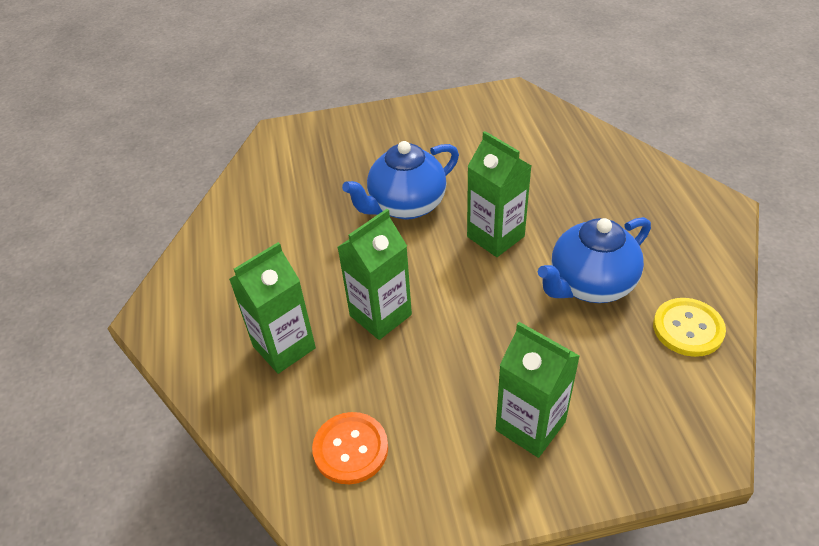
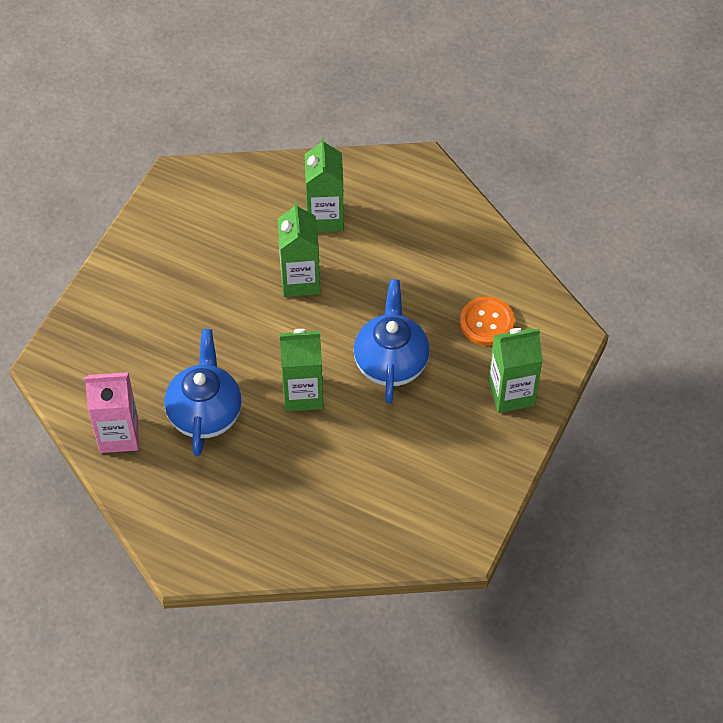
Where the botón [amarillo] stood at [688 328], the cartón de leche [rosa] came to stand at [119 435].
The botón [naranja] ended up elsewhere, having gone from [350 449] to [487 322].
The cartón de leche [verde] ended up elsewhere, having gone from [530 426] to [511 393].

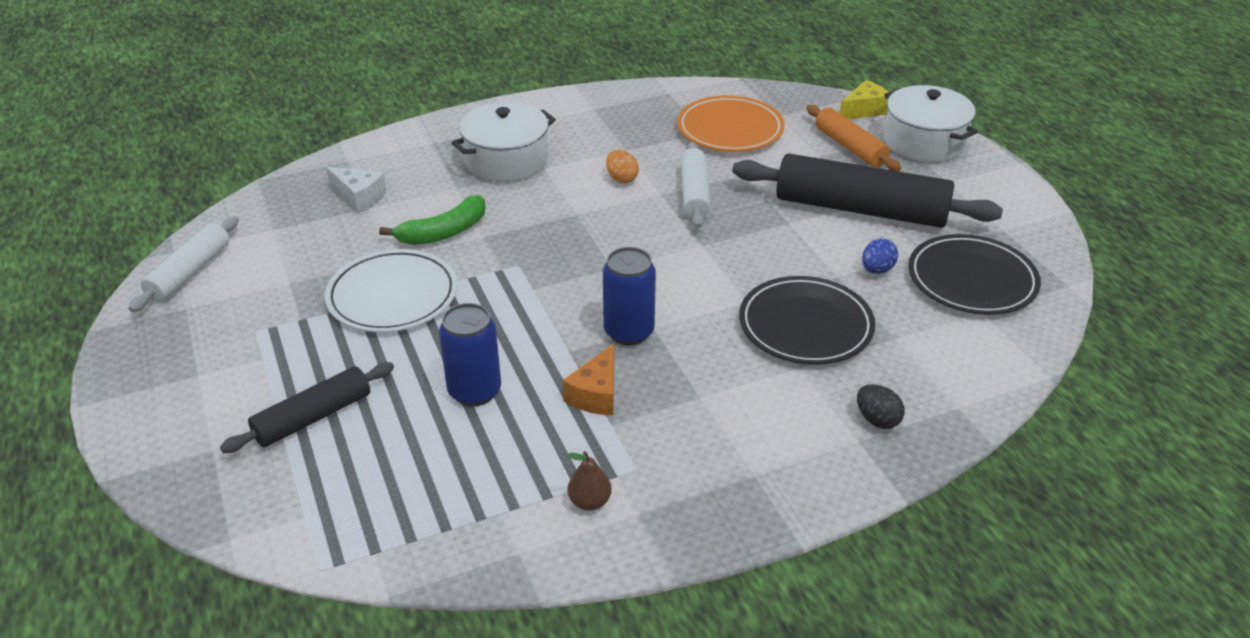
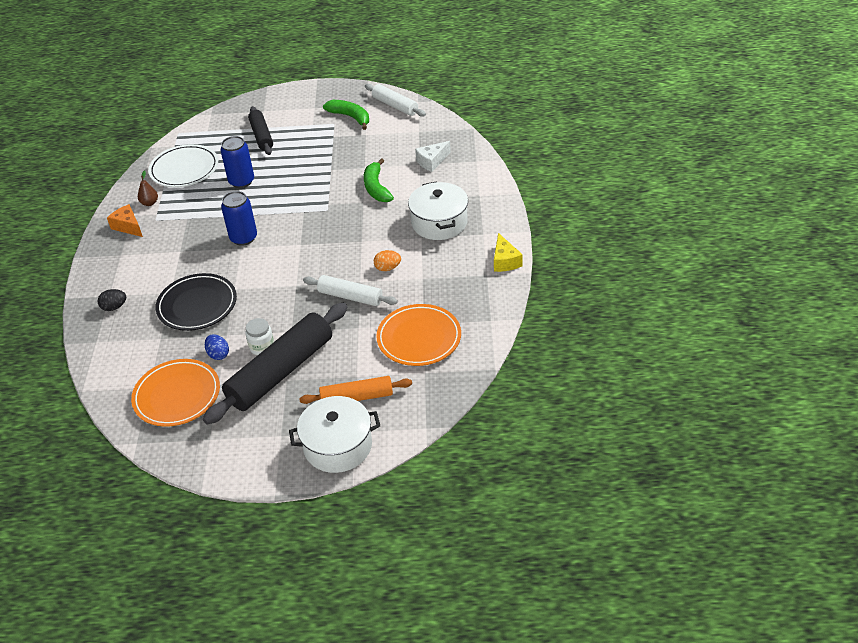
The queso [naranja] ended up elsewhere, having gone from [596 394] to [128 226].
What was the plato [negro] at [972 280] turned into the plato [naranja] at [177 395].
The plato [blanco] ended up elsewhere, having gone from [392 296] to [184 169].
The second view gained the tarro [blanco] at [262 347].
The second view gained the plátano [verde] at [350 117].
The queso [amarillo] ended up elsewhere, having gone from [864 110] to [505 261].

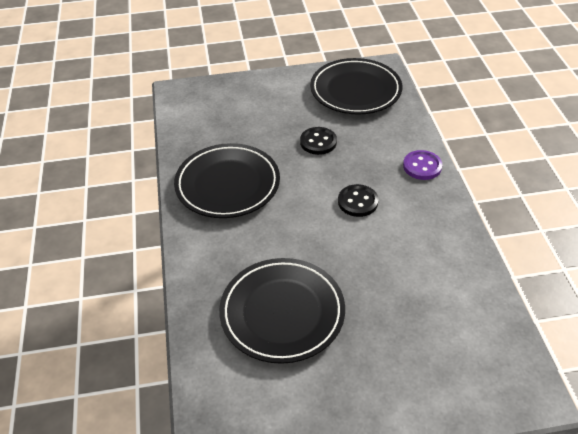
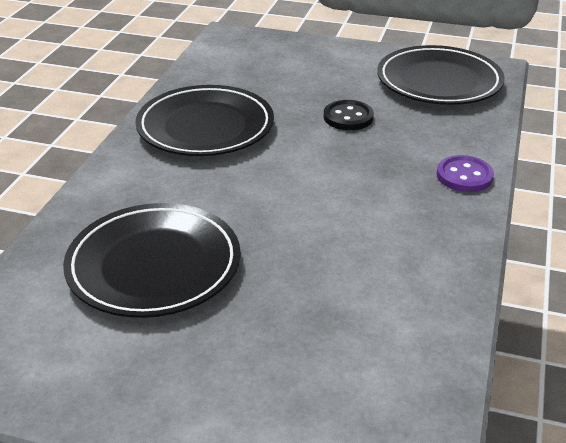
The second view lost the botón [negro] at [357 202].

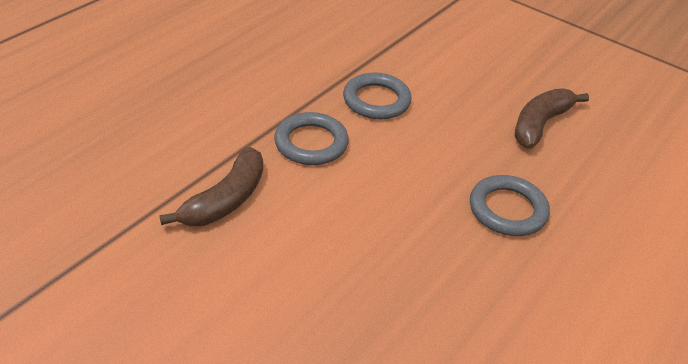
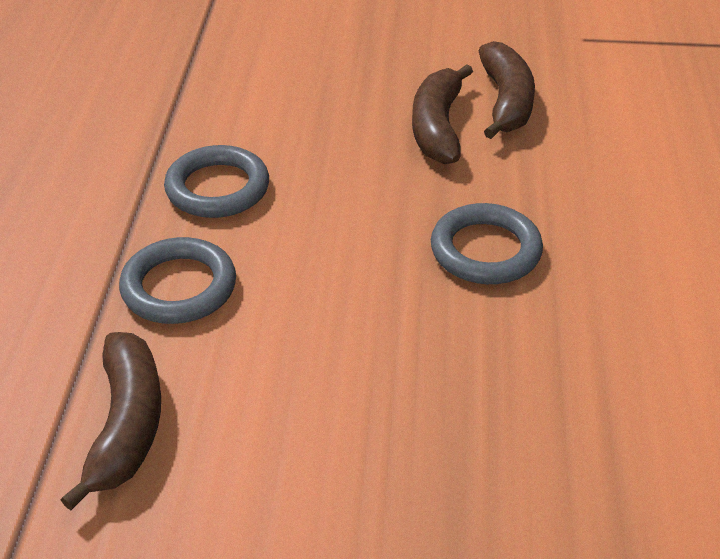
The second view gained the plátano [marrón] at [506 101].

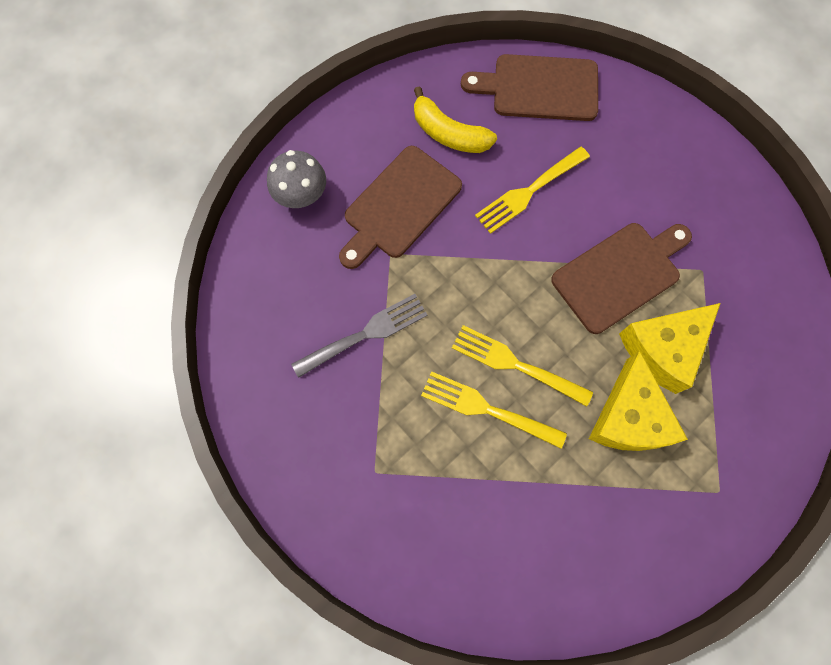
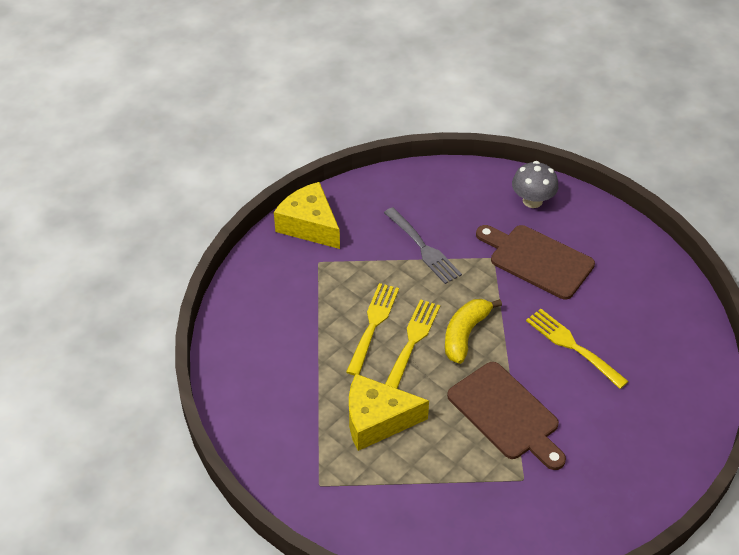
The queso [amarillo] ended up elsewhere, having gone from [663 349] to [309 225].
The plátano [amarillo] ended up elsewhere, having gone from [448 133] to [465 334].
The second view lost the tabla de cortar [marrón] at [539 88].

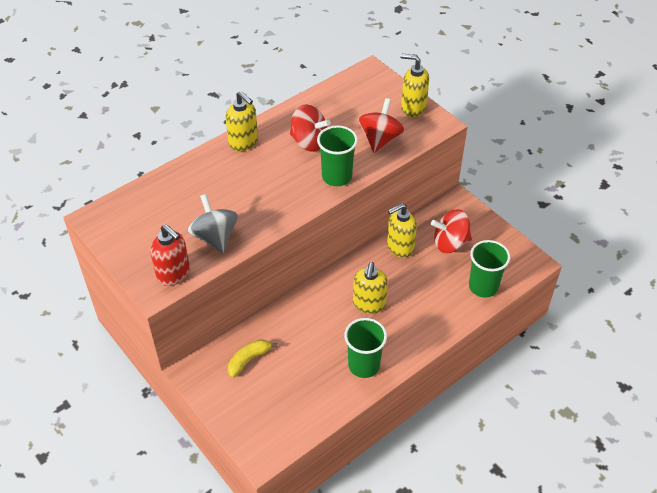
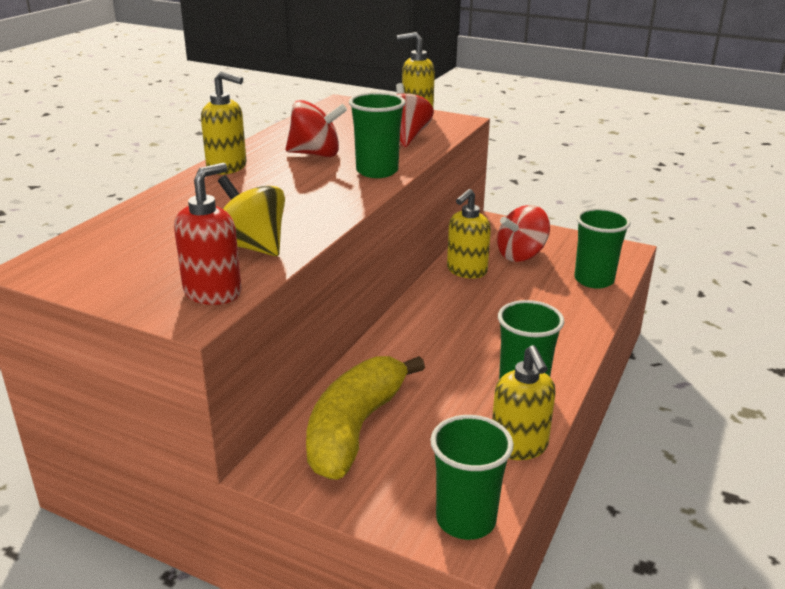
The dispensador de jabón [rojo] at [174 274] ended up facing another way, 75 degrees counterclockwise from before.
What was the peonza [gris] at [215 237] turned into the peonza [amarillo] at [252 247].
The size of the plátano [amarillo] at [249 360] changed by a factor of 2.01.
The second view gained the vaso [verde] at [466 520].
The dispensador de jabón [amarillo] ended up elsewhere, having gone from [369 304] to [519 446].

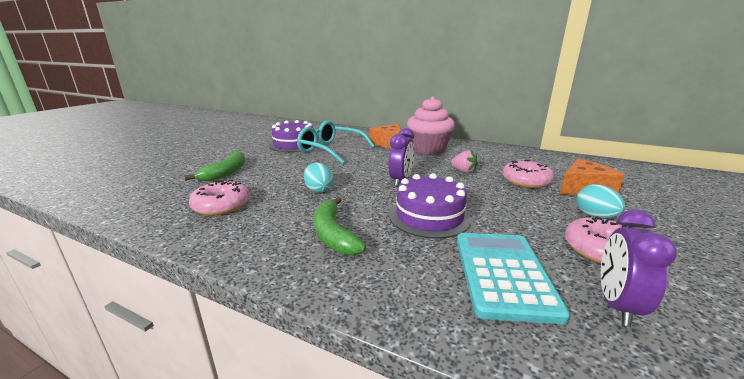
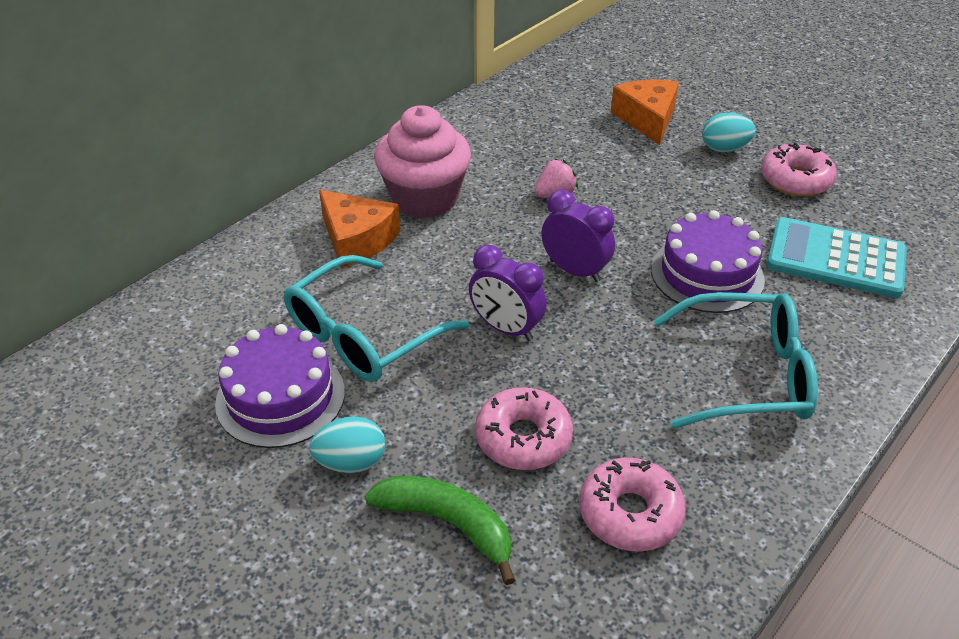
The huevo [turquesa] ended up elsewhere, having gone from [318 190] to [351 462].
The despertador [morado] ended up elsewhere, having gone from [616 305] to [506 328].
The rosquilla [rosa] ended up elsewhere, having gone from [526 181] to [523 438].
Where the plátano [verde] stood at [333 234], the gafas [turquesa] came to stand at [747 375].

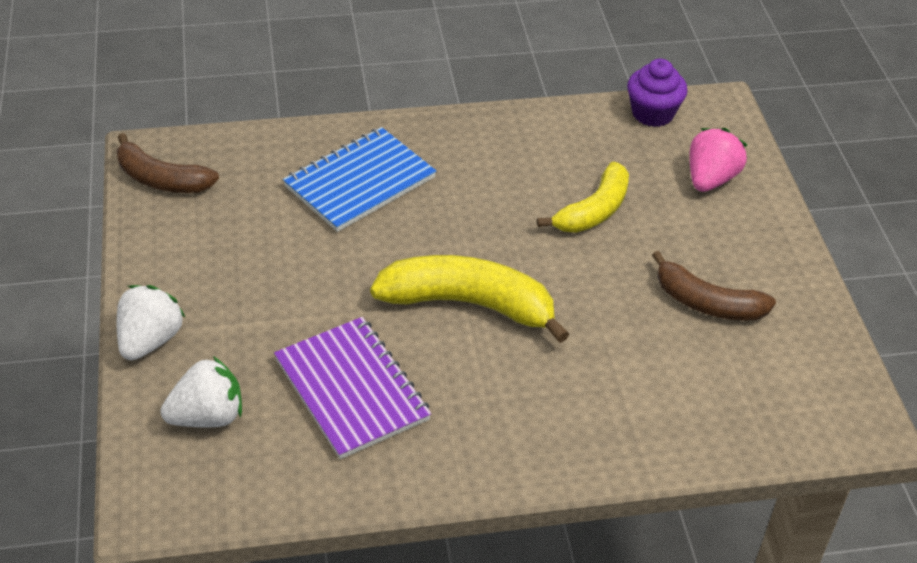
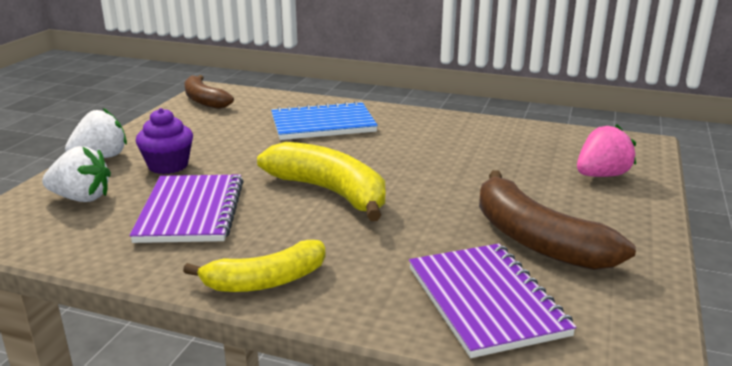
The magdalena [morado] ended up elsewhere, having gone from [652 113] to [168 165].
The plátano [amarillo] ended up elsewhere, having gone from [593 211] to [265 281].
The second view gained the cuaderno [morado] at [485 301].
The size of the plátano [marrón] at [707 303] changed by a factor of 1.50.

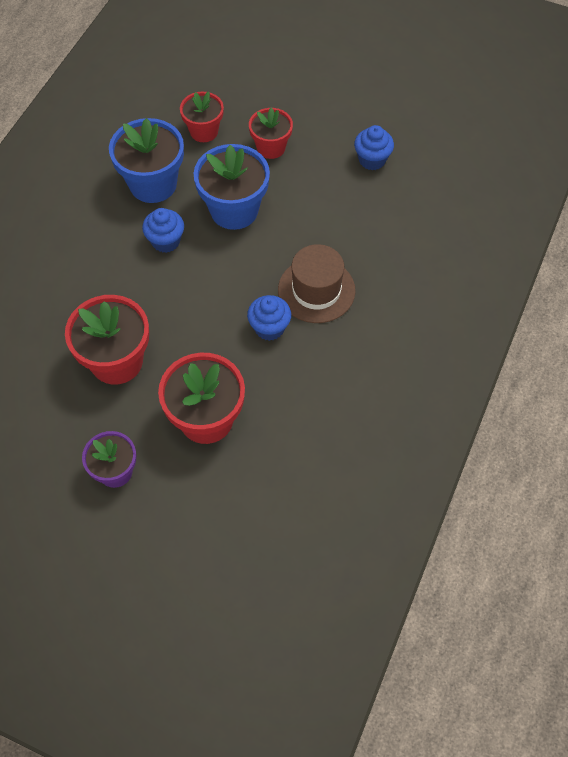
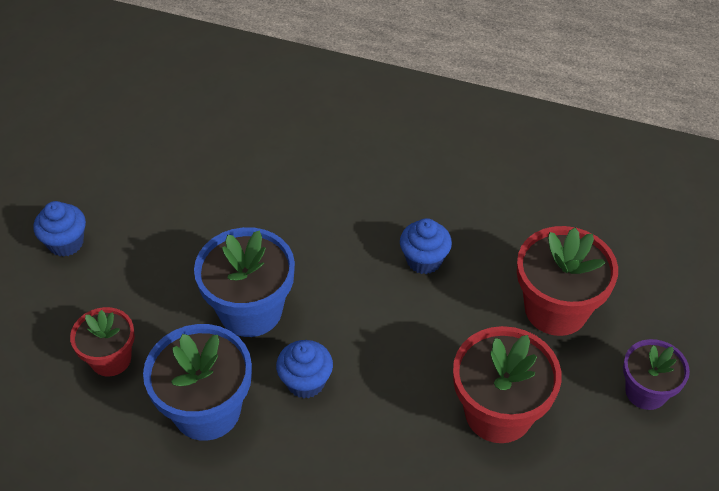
The magdalena [azul] ended up elsewhere, having gone from [372 160] to [66 243].
The second view lost the maceta [rojo] at [271 147].
The second view lost the sombrero [marrón] at [316 290].

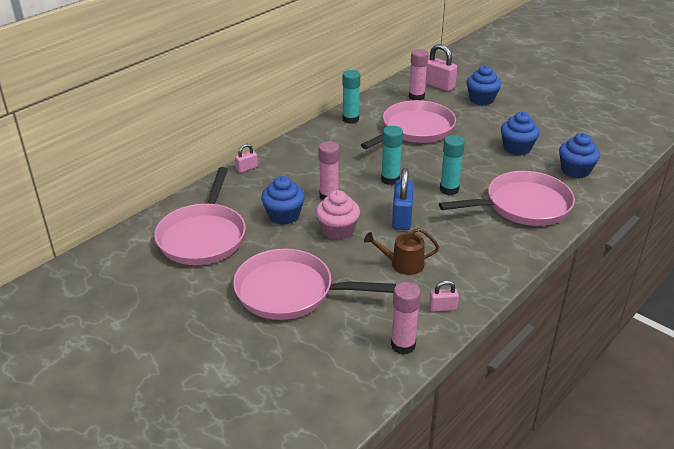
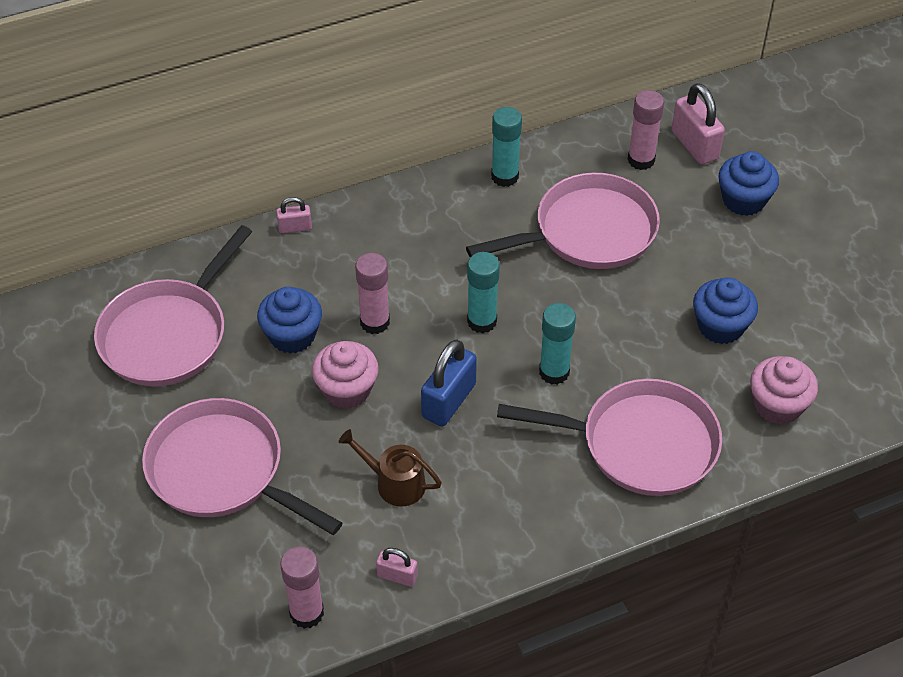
What was the magdalena [azul] at [575 170] turned into the magdalena [rosa] at [777 405].

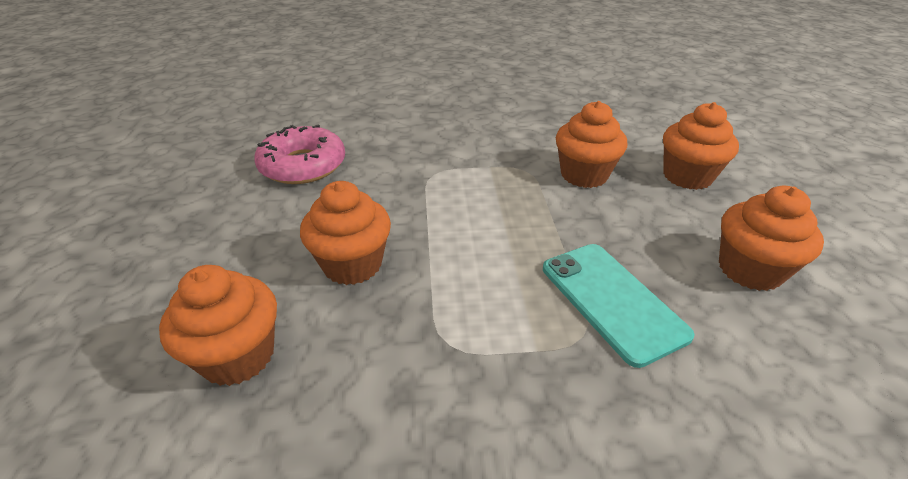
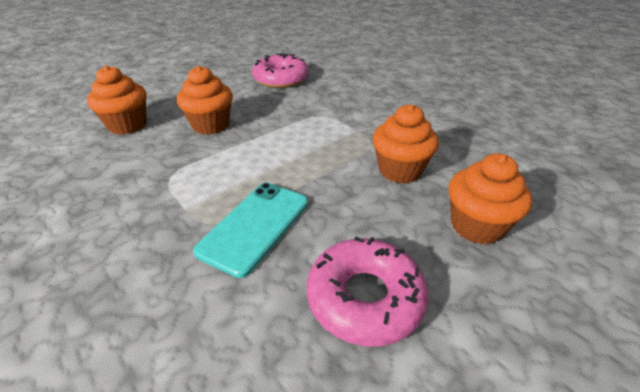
Where the magdalena [naranja] stood at [749 270], the rosquilla [rosa] came to stand at [365 298].

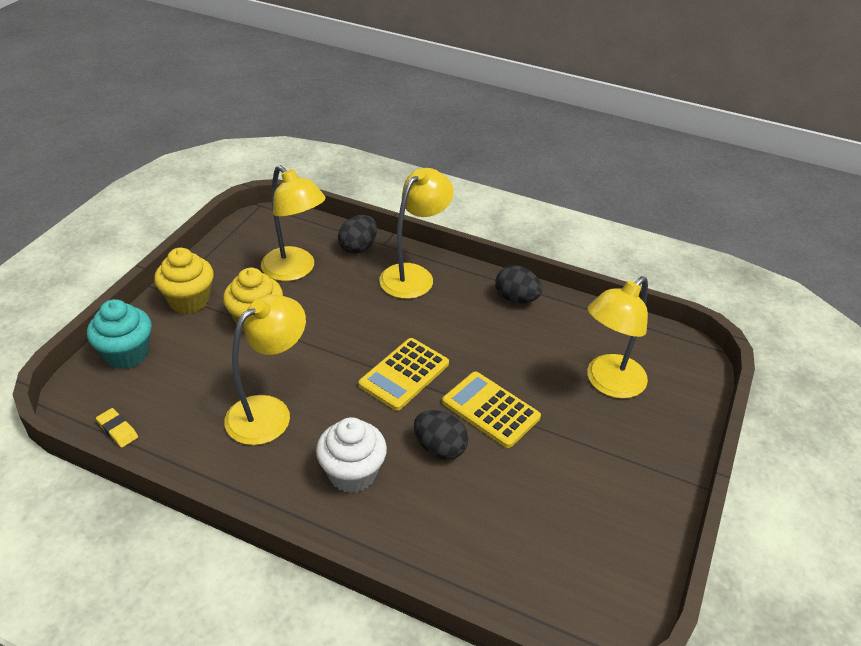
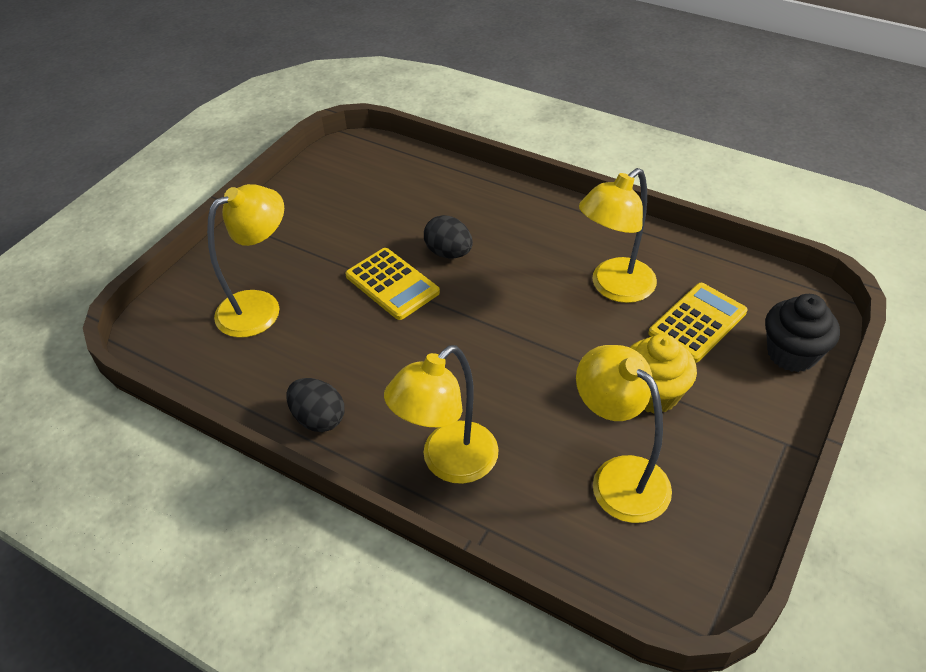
The calculadora [amarillo] ended up elsewhere, having gone from [404 374] to [697 323].
What was the magdalena [turquesa] at [127 354] turned into the magdalena [negro] at [791 354].
The second view lost the goma de borrar [amarillo] at [117 430].
The second view lost the magdalena [amarillo] at [189 301].
The second view lost the magdalena [blanco] at [352 473].
The second view lost the huevo [negro] at [358 247].

